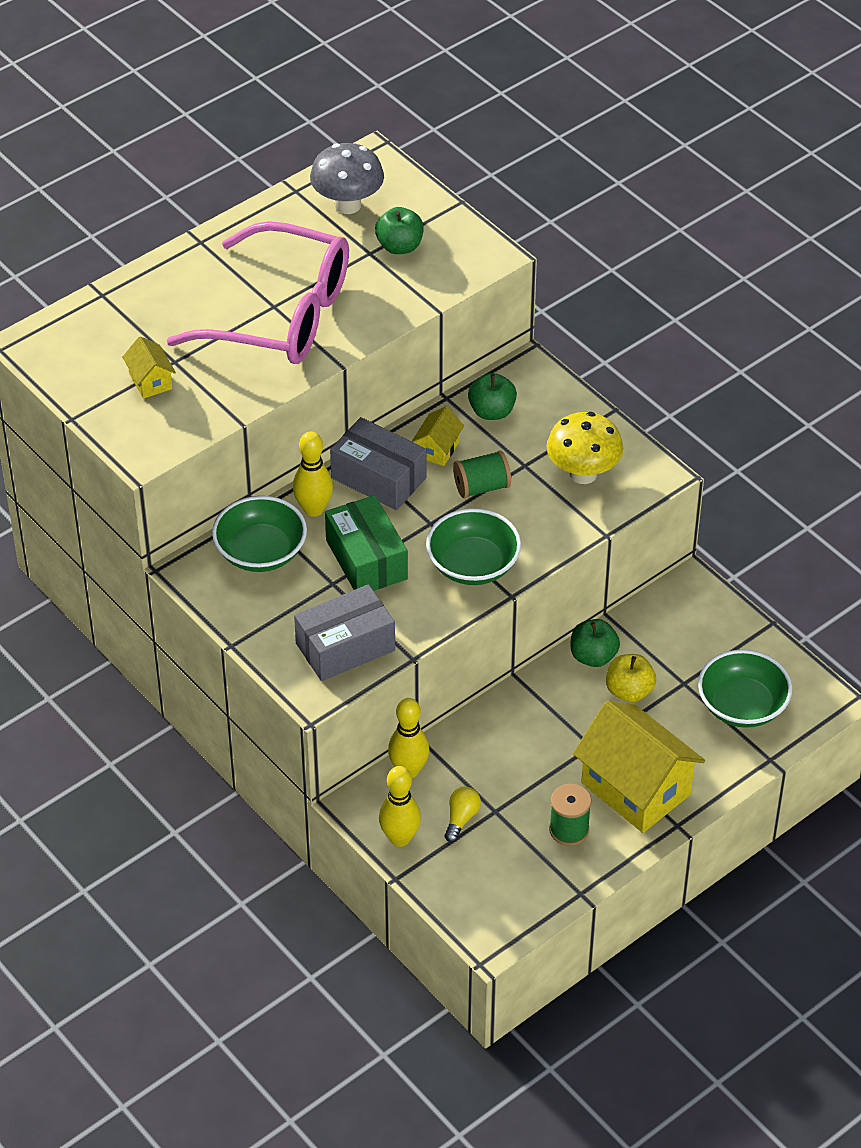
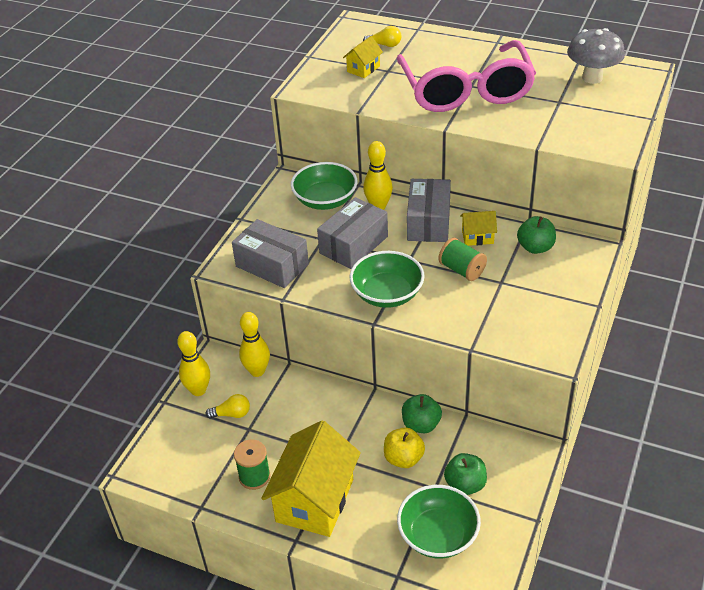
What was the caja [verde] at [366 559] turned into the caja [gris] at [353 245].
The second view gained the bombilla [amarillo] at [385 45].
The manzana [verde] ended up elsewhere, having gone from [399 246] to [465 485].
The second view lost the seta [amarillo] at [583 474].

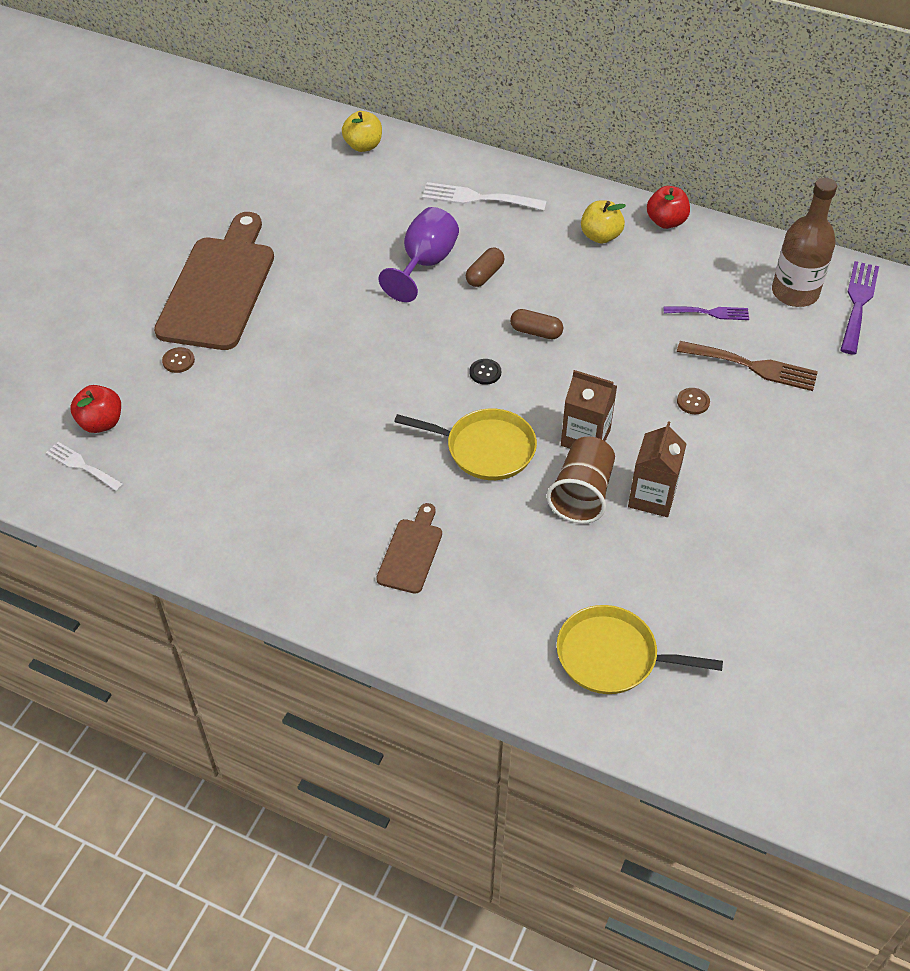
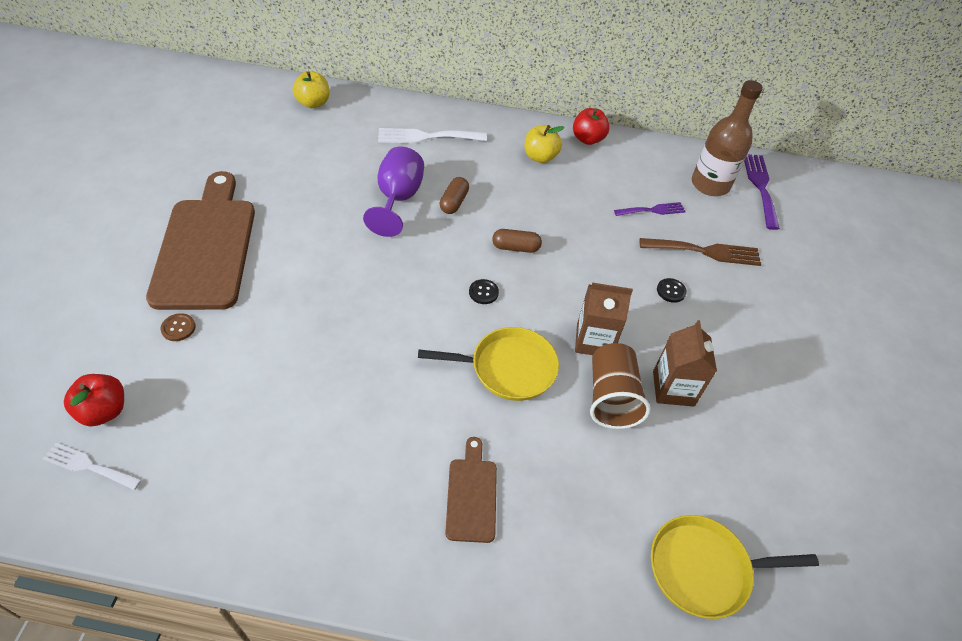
What was the botón [marrón] at [693 402] turned into the botón [negro] at [671 291].

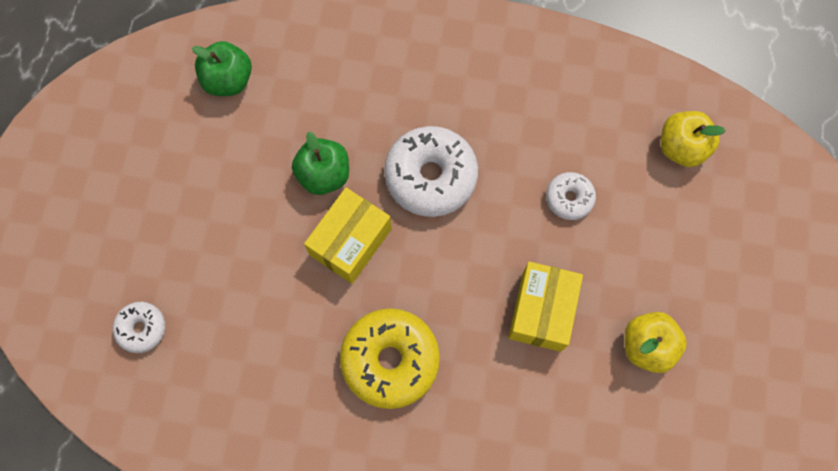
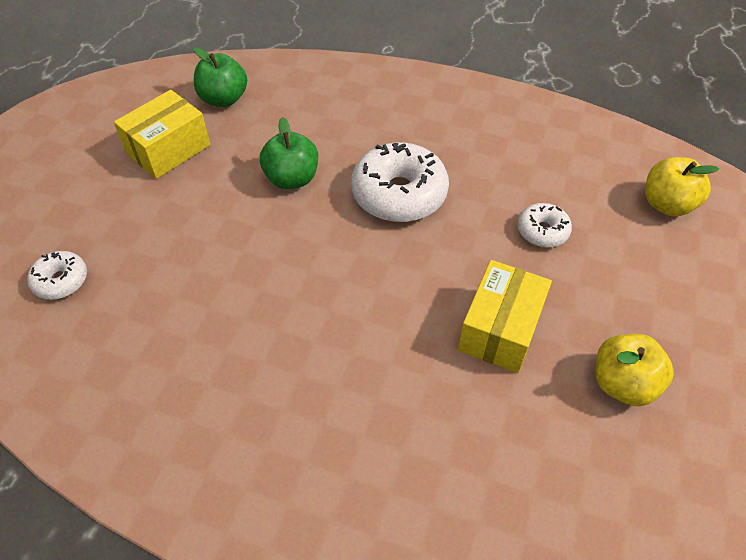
The caja [amarillo] ended up elsewhere, having gone from [350 241] to [168 149].
The second view lost the rosquilla [amarillo] at [390 360].

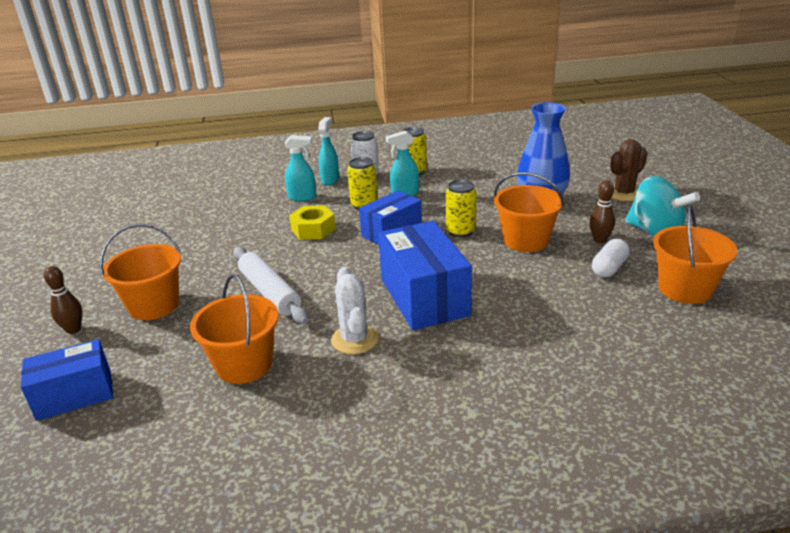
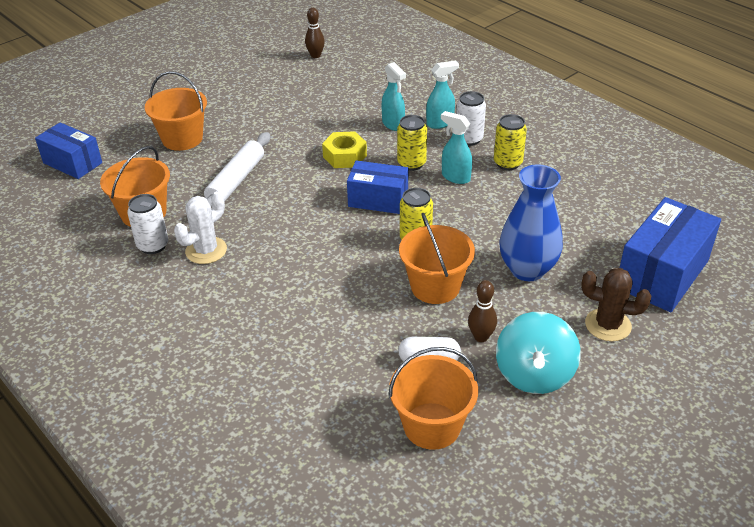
The second view gained the lata [blanco] at [153 245].
The bolo [marrón] ended up elsewhere, having gone from [73 329] to [315 55].
The caja [azul] ended up elsewhere, having gone from [424 297] to [662 274].

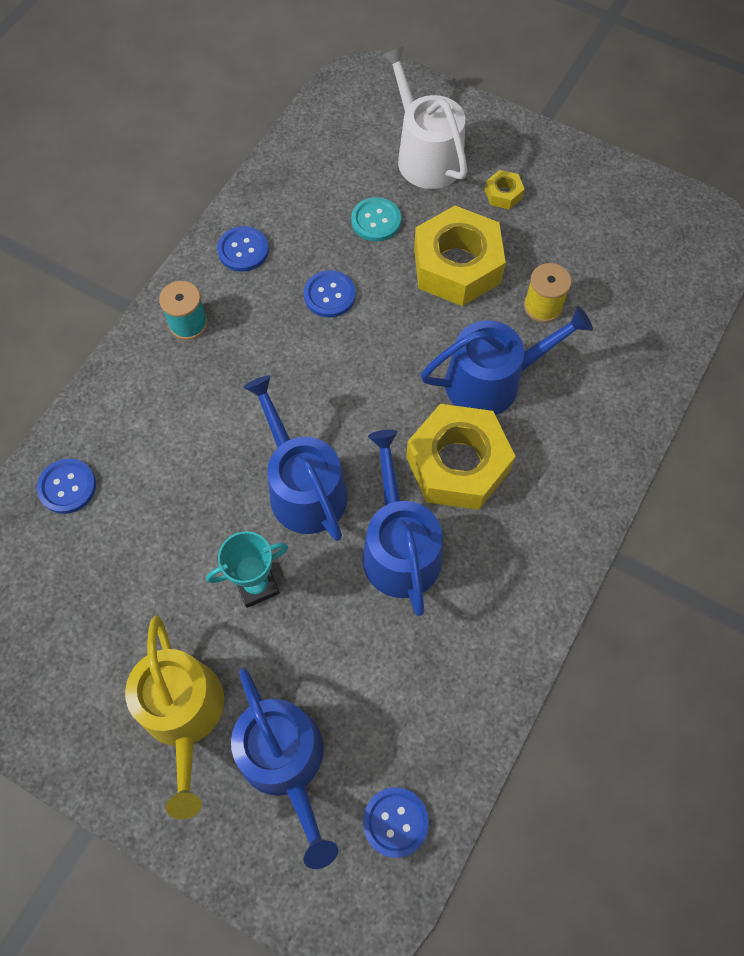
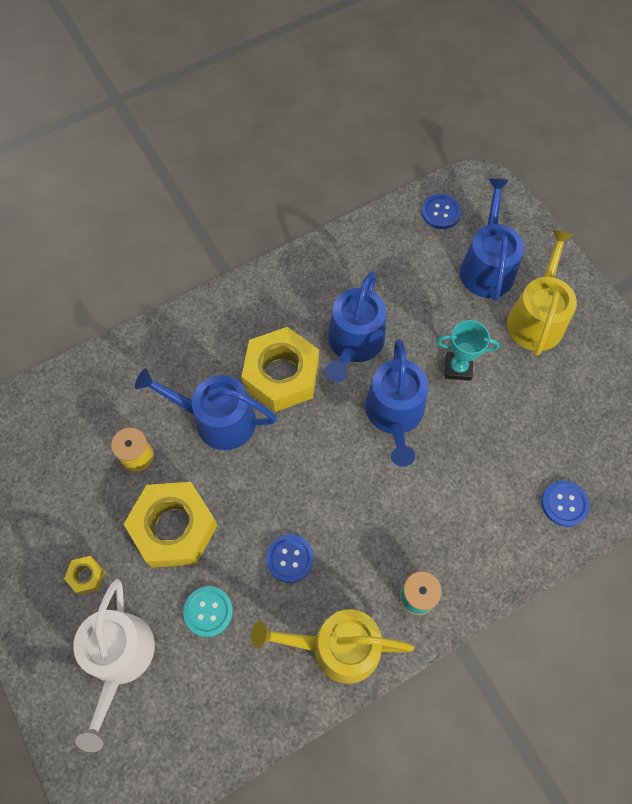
Where the botón [azul] stood at [243 250], the regadera [amarillo] came to stand at [337 647].

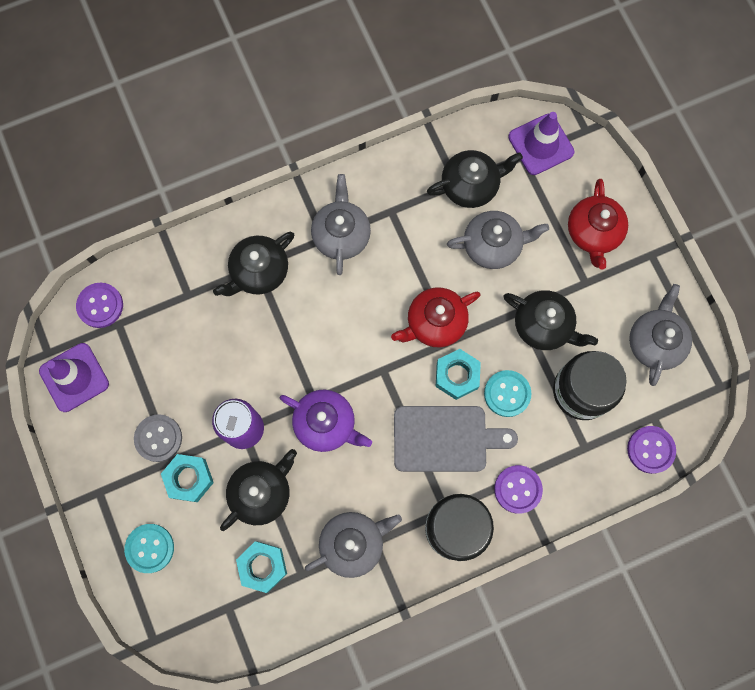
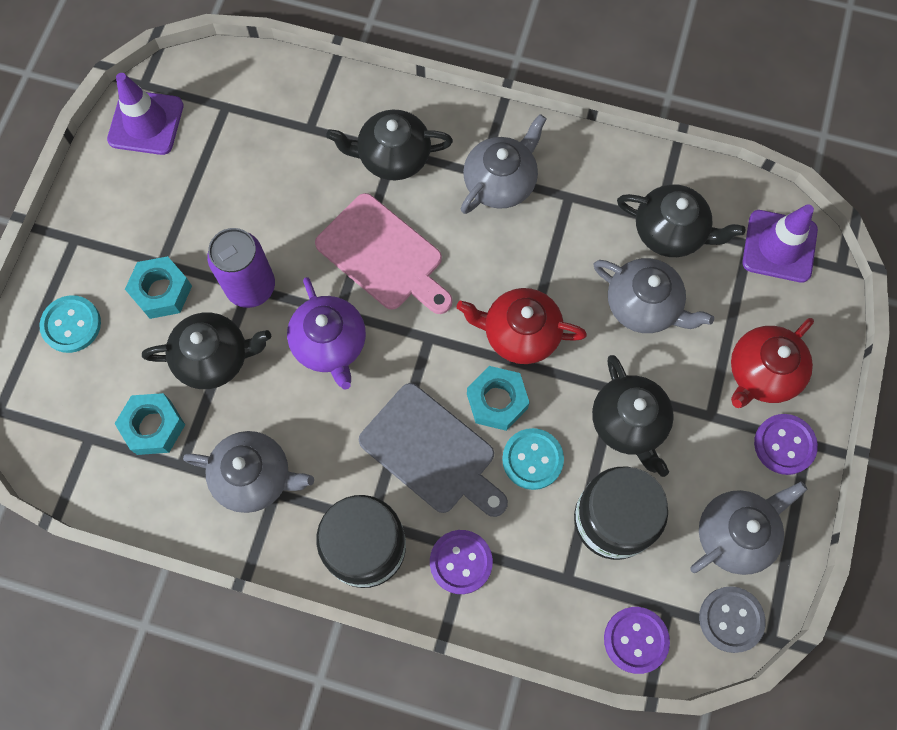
The second view gained the tabla de cortar [rosa] at [383 255].
The botón [gris] ended up elsewhere, having gone from [158 438] to [731 619].
The botón [morado] ended up elsewhere, having gone from [100 305] to [784 445].

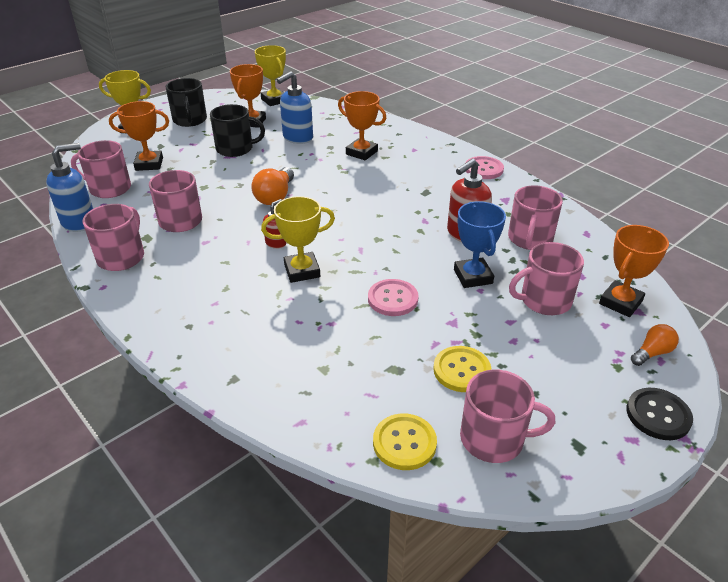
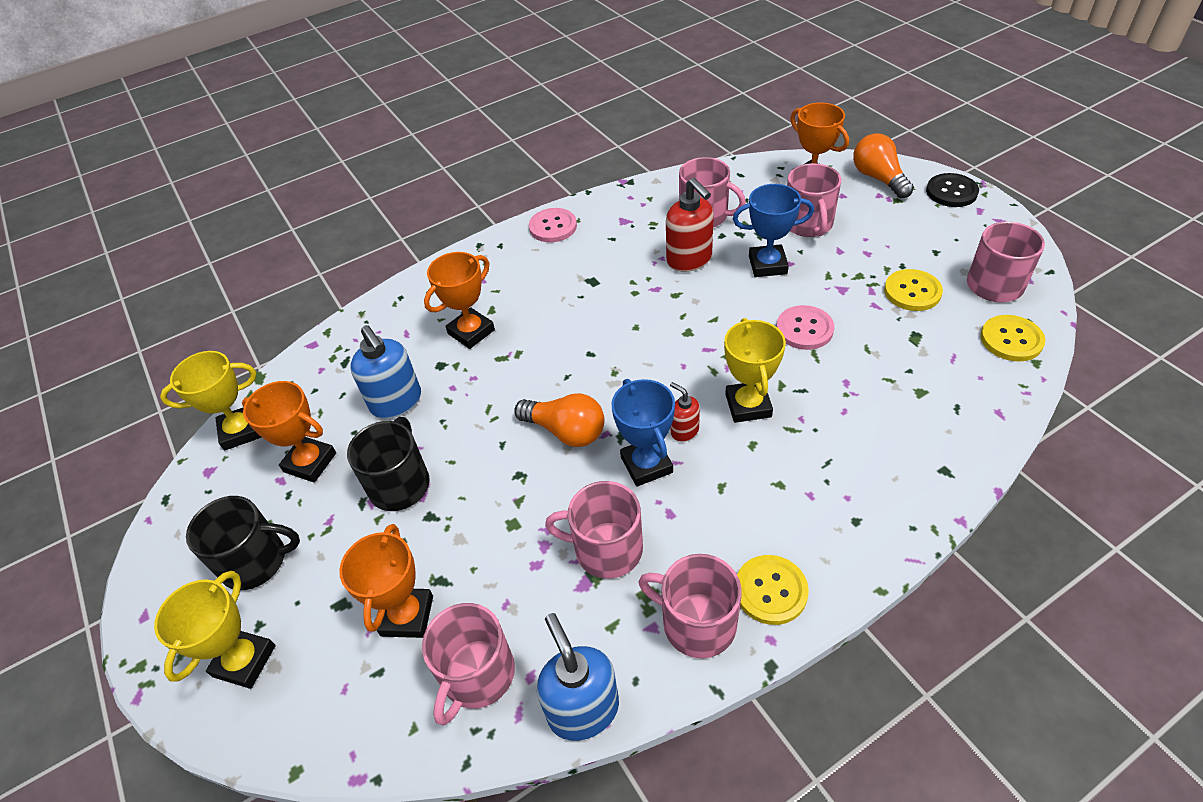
The second view gained the trofeo [azul] at [646 465].
The second view gained the botón [amarillo] at [770 591].
The size of the bombilla [naranja] at [652 353] changed by a factor of 1.61.

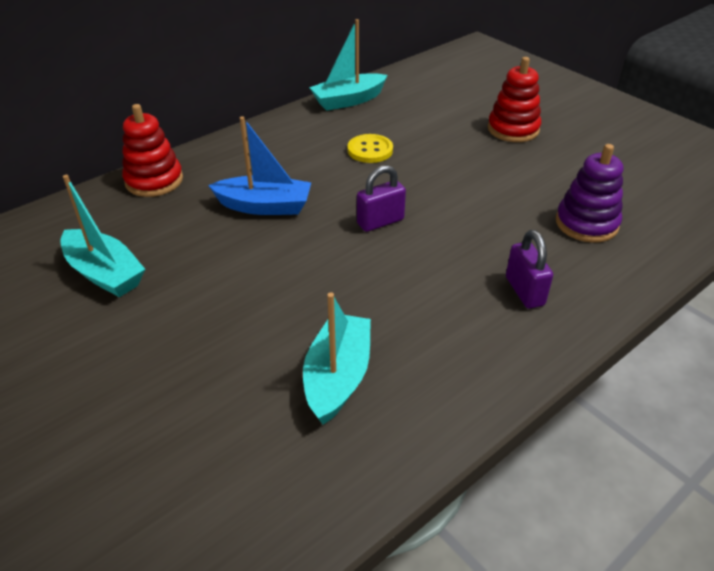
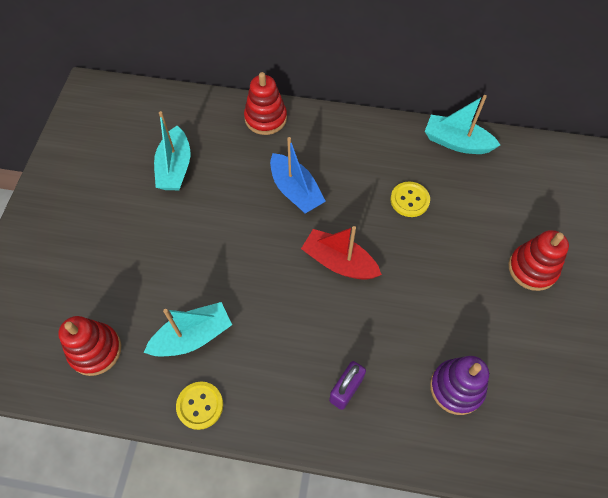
The second view gained the juguete apilable [rojo] at [95 350].
The second view gained the botón [amarillo] at [200 405].
Where the candado [morado] stood at [380 222], the barco [rojo] came to stand at [339 262].

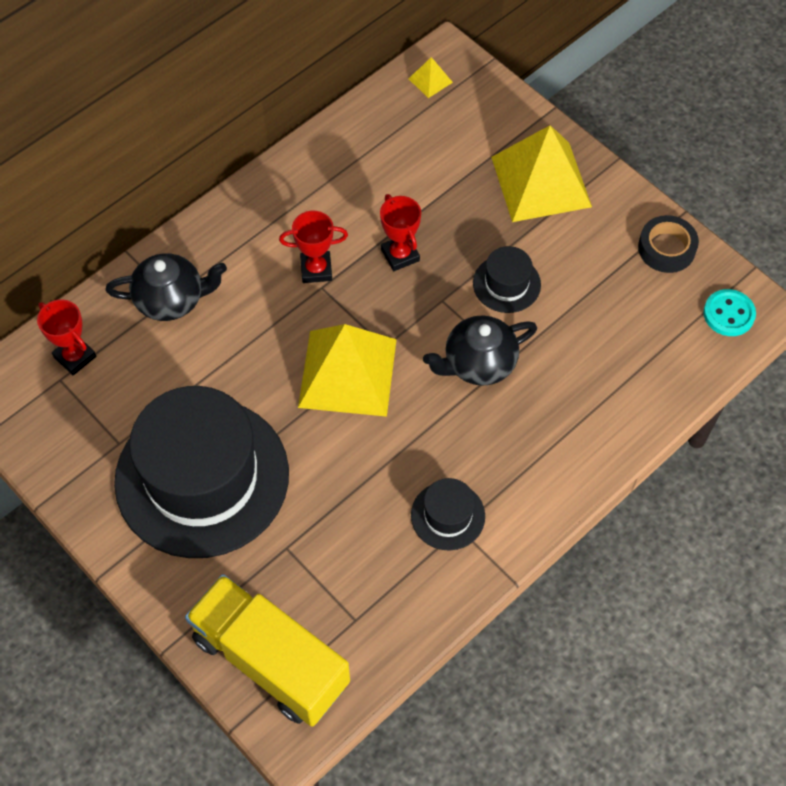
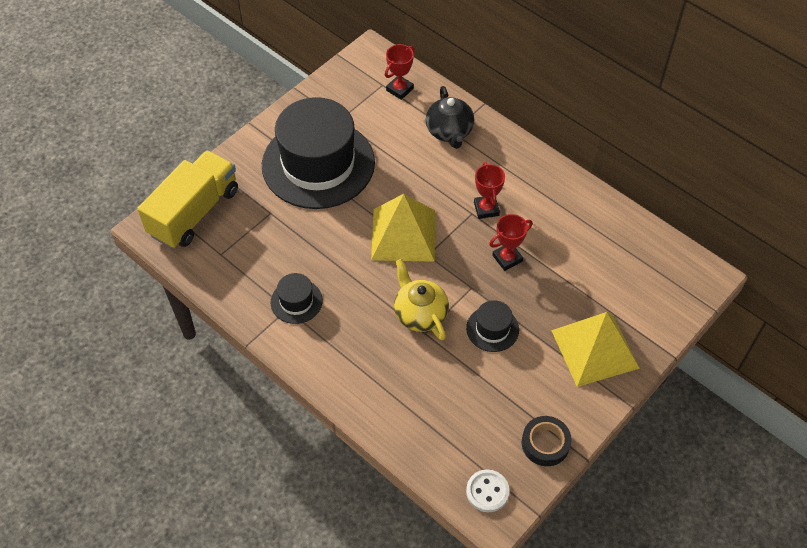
What was the tetera [negro] at [478 363] turned into the tetera [amarillo] at [420 313].
What was the botón [turquesa] at [728 314] turned into the botón [blanco] at [487 491].
The second view lost the pirámide [amarillo] at [430 80].

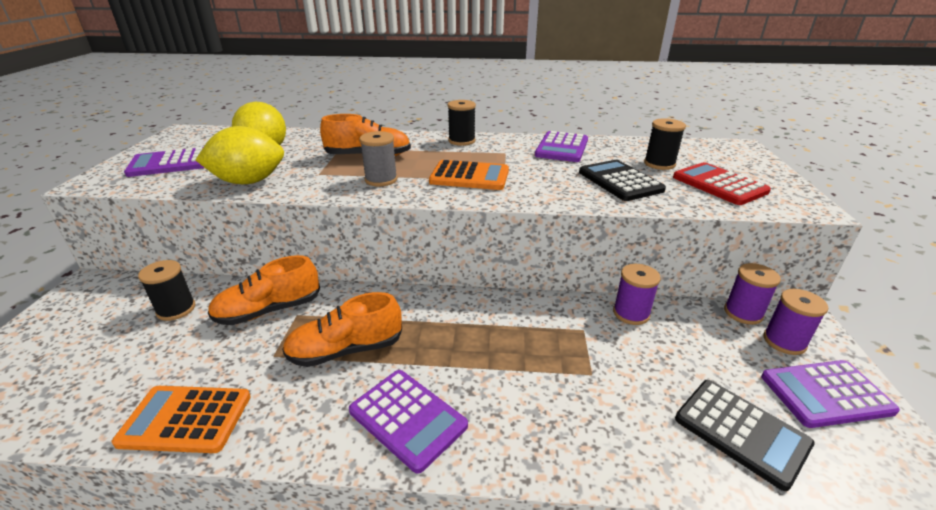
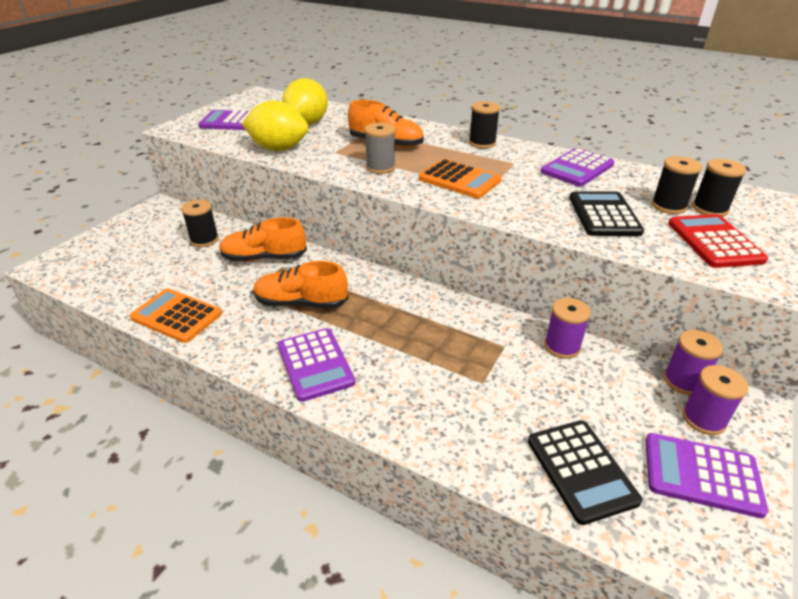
The second view gained the carrete [negro] at [709 209].

